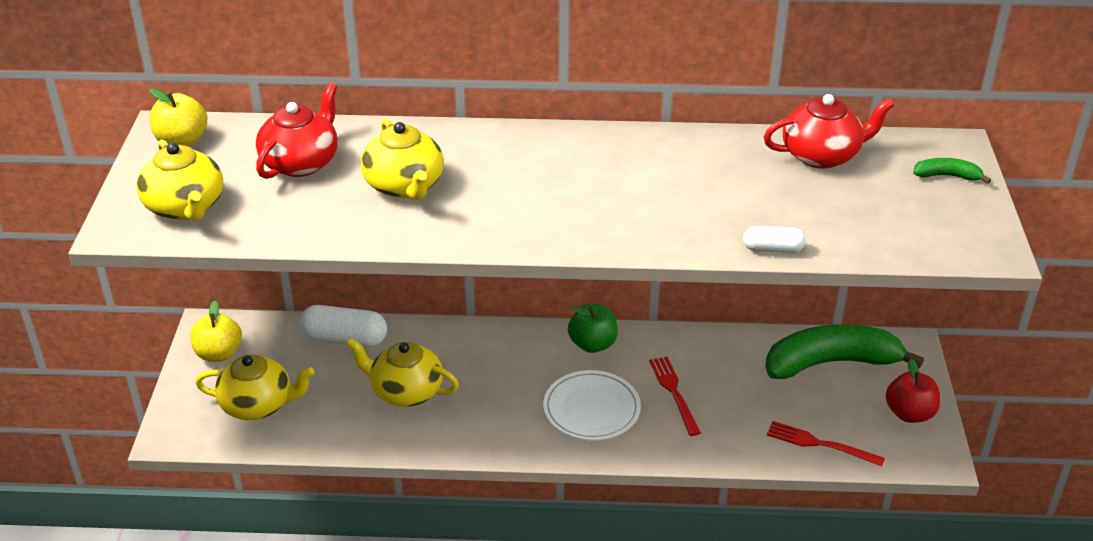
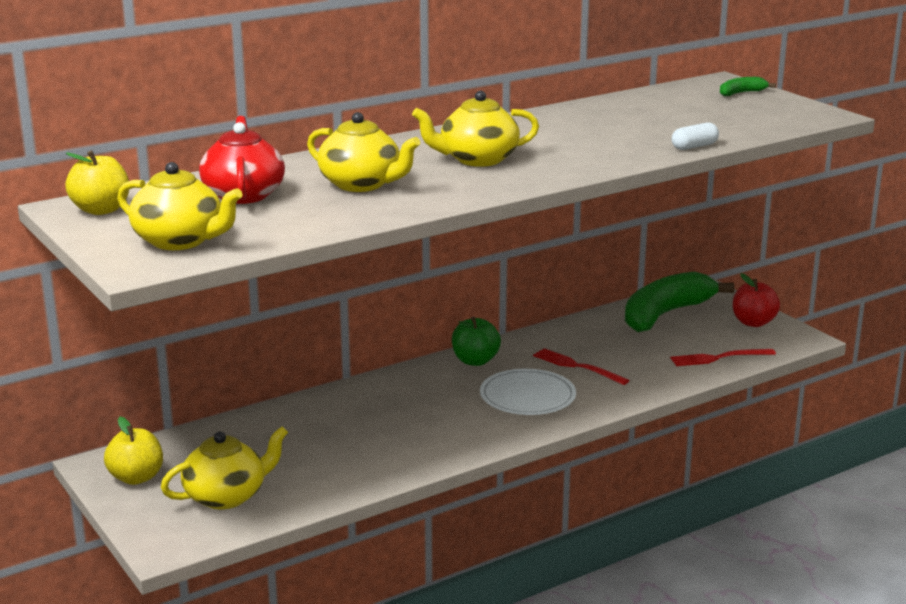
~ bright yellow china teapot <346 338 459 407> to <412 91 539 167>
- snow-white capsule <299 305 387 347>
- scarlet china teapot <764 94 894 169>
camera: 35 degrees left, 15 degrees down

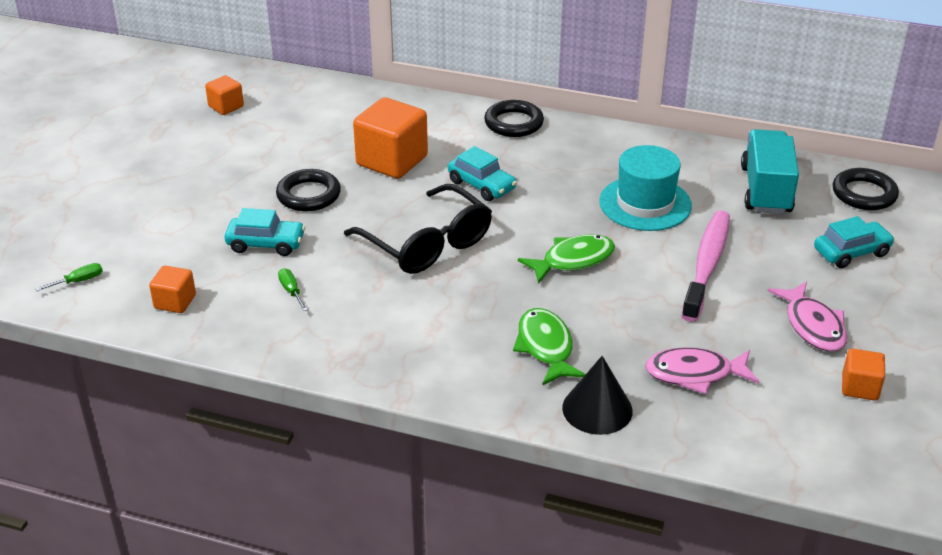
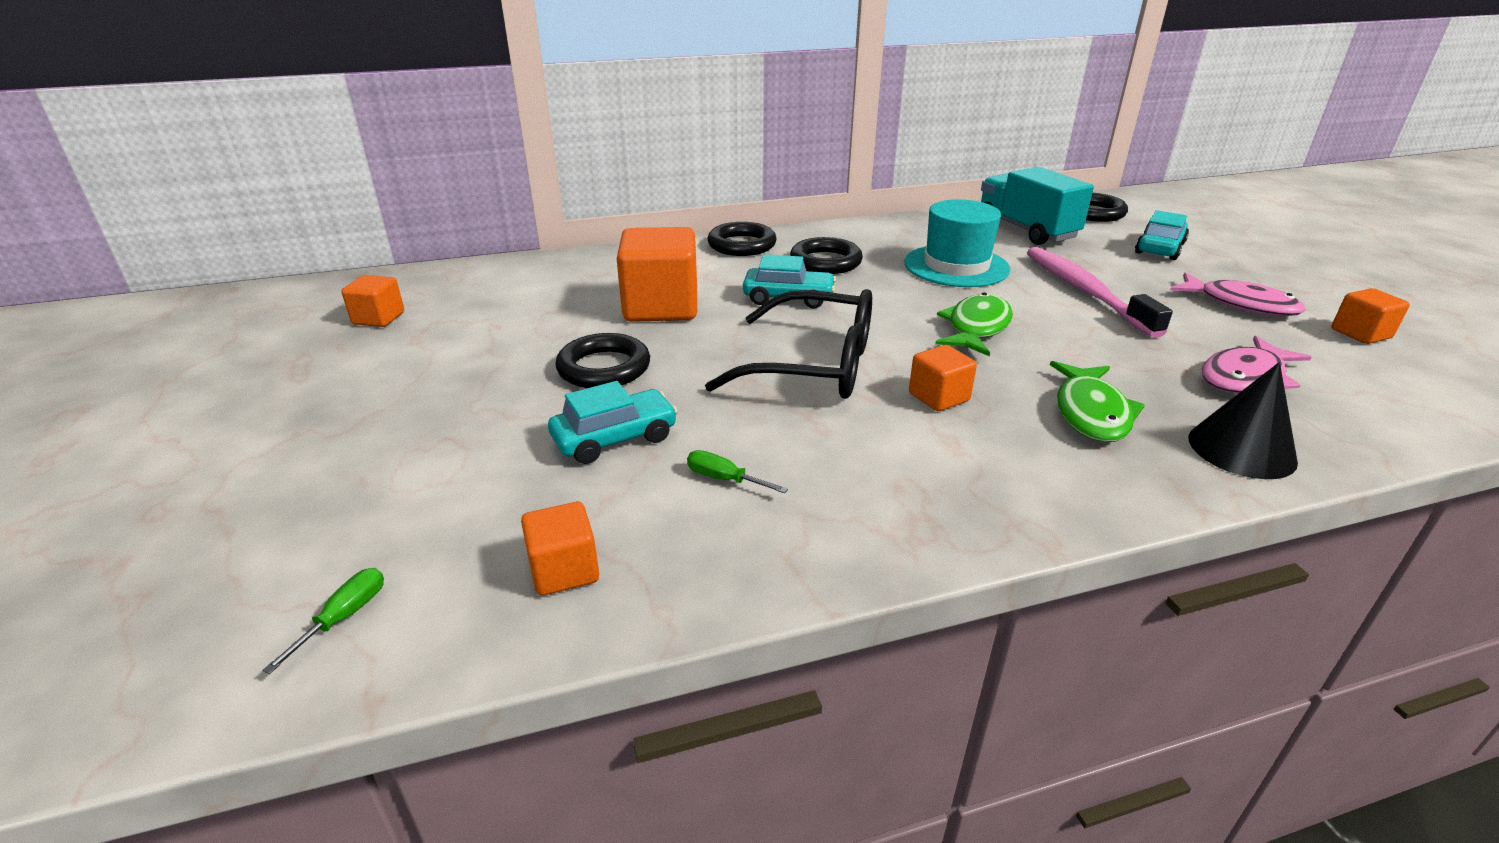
+ jet-black hoop <790 237 863 274>
+ bright orange cube <909 345 977 411>
~ leaf-green fish figure <513 308 586 386> = <1050 361 1145 442> 120 degrees counterclockwise
camera: 35 degrees left, 5 degrees down

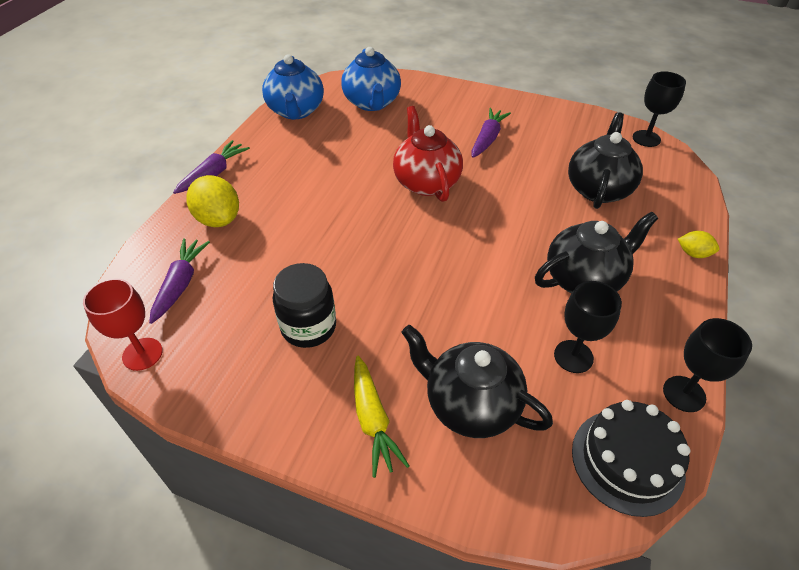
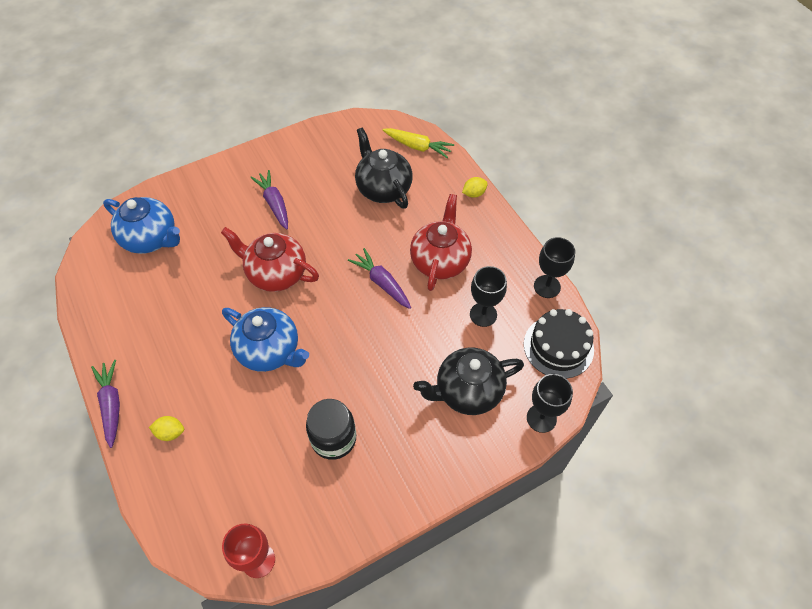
~ bright yellow lemon <186 175 239 227> = <149 416 184 441> x0.53
~ cobalt china teapot <262 54 324 120> to <222 307 309 372>
~ royal purple carrot <149 238 210 324> to <348 248 411 309>
~ bright yellow carrot <354 356 409 478> to <383 128 454 158>
~ jet-black china teapot <535 211 658 293> to scarlet china teapot <410 194 472 291>
~ jet-black chalice <633 71 686 147> to <527 374 573 433>
camera: 50 degrees left, 10 degrees up

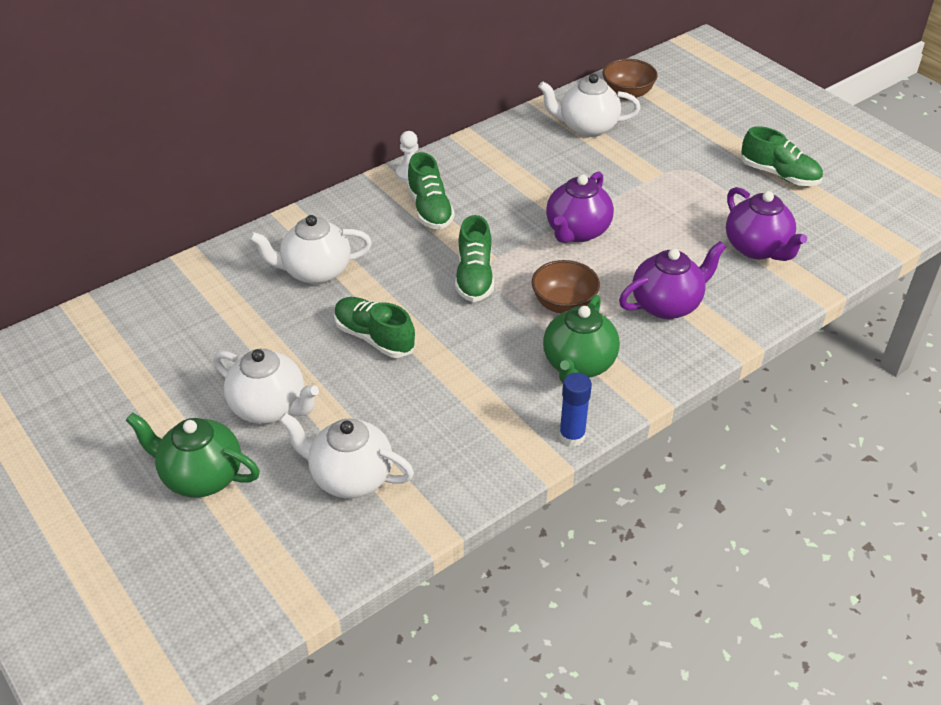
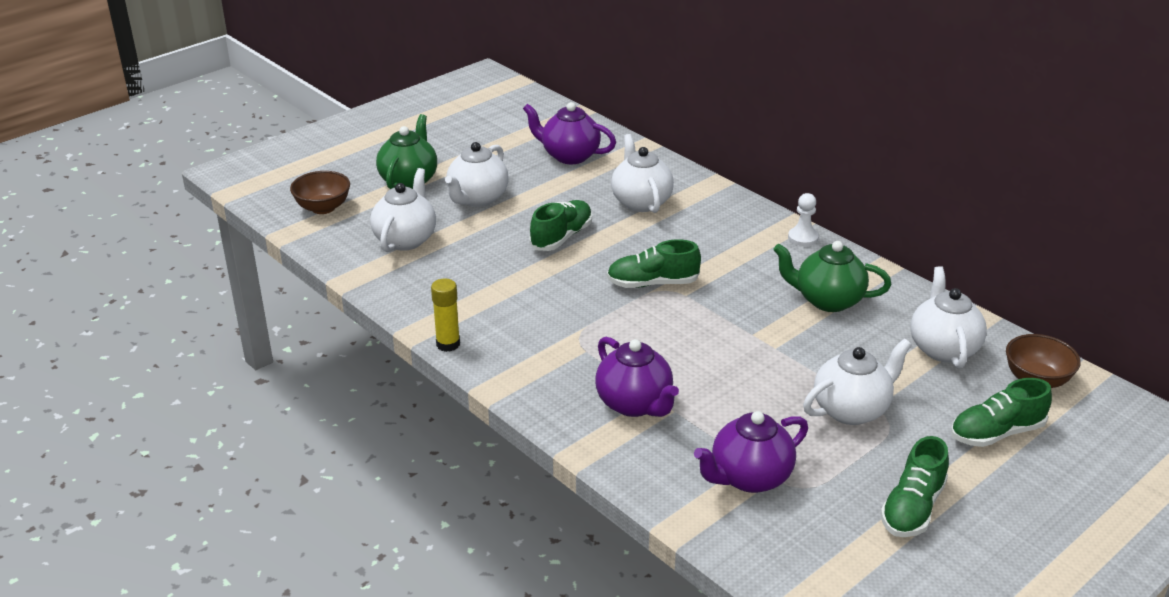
~ dark brown deep dish <532 260 600 314> to <290 171 350 214>
~ cobalt glue stick <559 373 592 446> to bright yellow glue stick <431 279 460 352>
~ royal purple china teapot <546 171 614 243> to <523 102 616 164>
~ leaf-green china teapot <543 295 620 383> to <773 241 891 312>
+ snow-white china teapot <803 338 912 425>
~ leaf-green shoe <407 152 455 229> to <951 378 1052 447>
camera: 85 degrees right, 10 degrees down

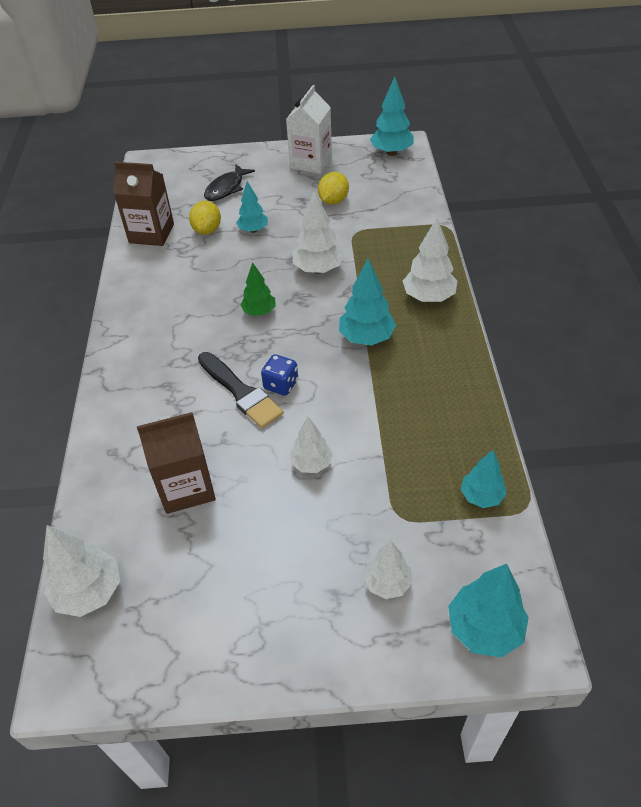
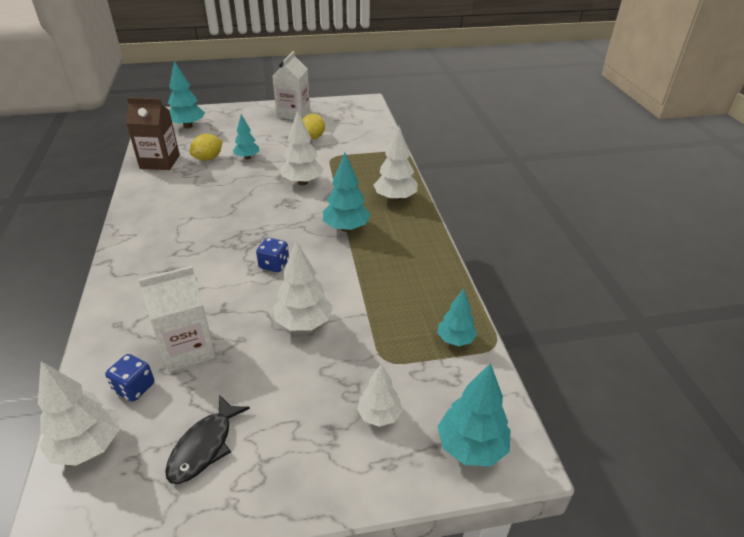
+ cobalt die <105 354 154 402>
~ dark brown carton <137 412 216 514> to snow-white carton <139 266 216 372>
~ jet-black fish figure <204 164 255 201> to <165 395 250 484>
~ aqua fir tree <370 77 414 156> to <168 61 205 129>
~ bright yellow lemon <189 200 221 235> = <189 134 223 161> 45 degrees clockwise
~ snow-white fir tree <290 417 333 473> = <273 241 332 331> x1.53
- jet-black brush <198 352 284 428>
- leaf-green fir tree <240 262 276 316>
camera: 10 degrees left, 10 degrees down

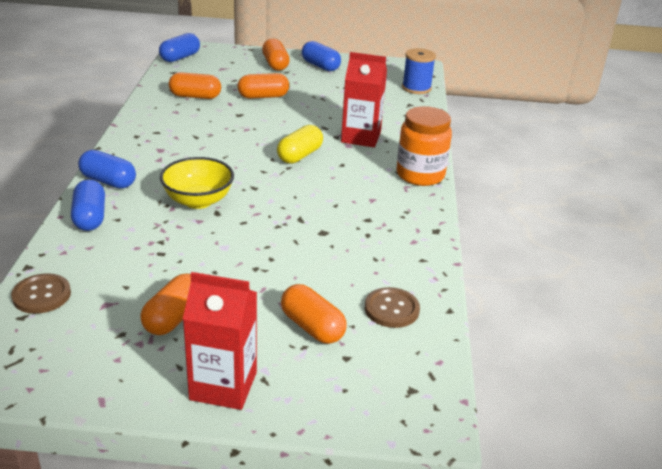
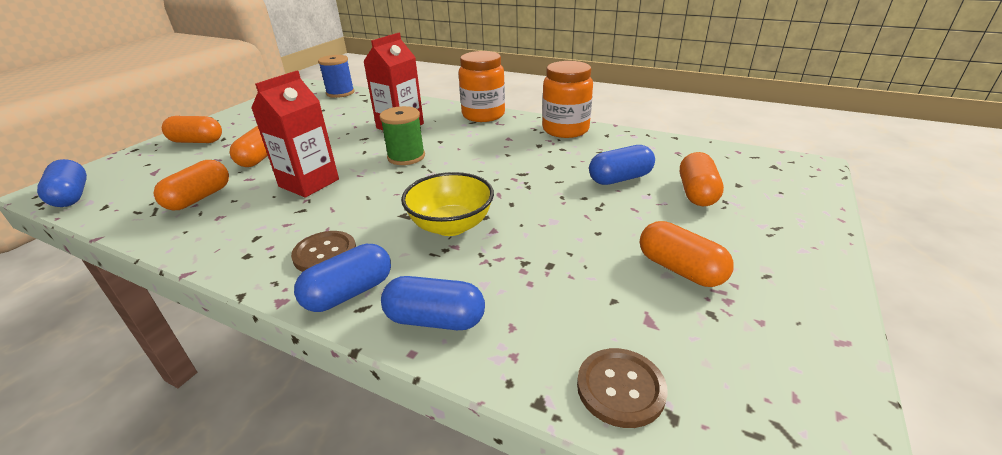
~ scarlet carton <183 272 257 410> to <251 71 339 197>
~ dark brown button <365 287 420 328> to <291 231 356 272>
~ bright yellow capsule <277 125 323 164> to leaf-green bobbin <379 106 425 165>
+ bright orange jar <542 61 593 138>
~ cobalt capsule <302 41 341 71> to <589 145 655 185>
~ bright orange capsule <281 284 347 344> = <680 152 724 206> 60 degrees counterclockwise
camera: 65 degrees left, 0 degrees up

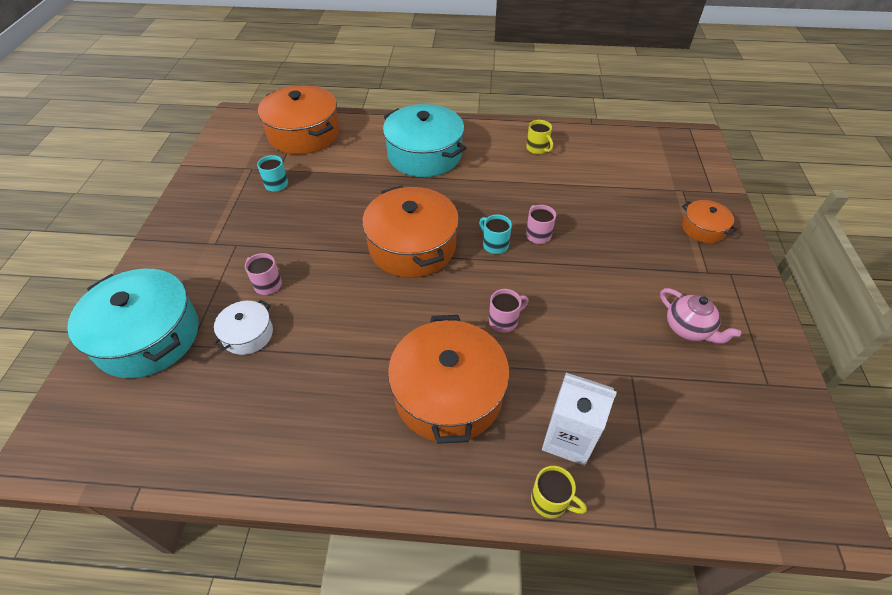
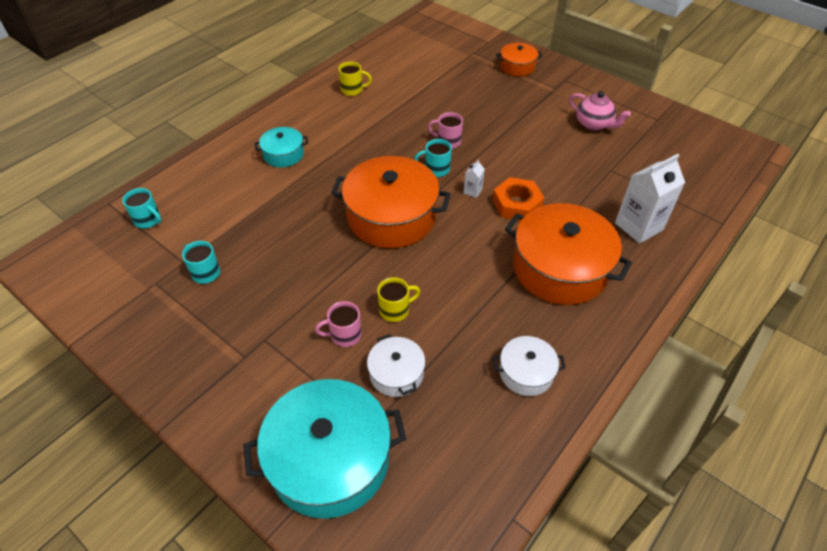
~ bright orange cooking pot <258 85 339 155> to aqua mug <122 188 162 228>
~ aqua cooking pot <383 104 466 177> = <255 127 308 167> x0.50
~ bright yellow mug <531 466 587 518> to <377 277 420 322>
+ snow-white carton <464 160 485 198>
~ rosy mug <489 289 528 333> to bright orange hexagon nut <493 177 544 221>
+ snow-white cooking pot <493 336 565 396>
~ rosy china teapot <660 288 741 344> = <569 91 631 131> 45 degrees clockwise
camera: 55 degrees left, 0 degrees up

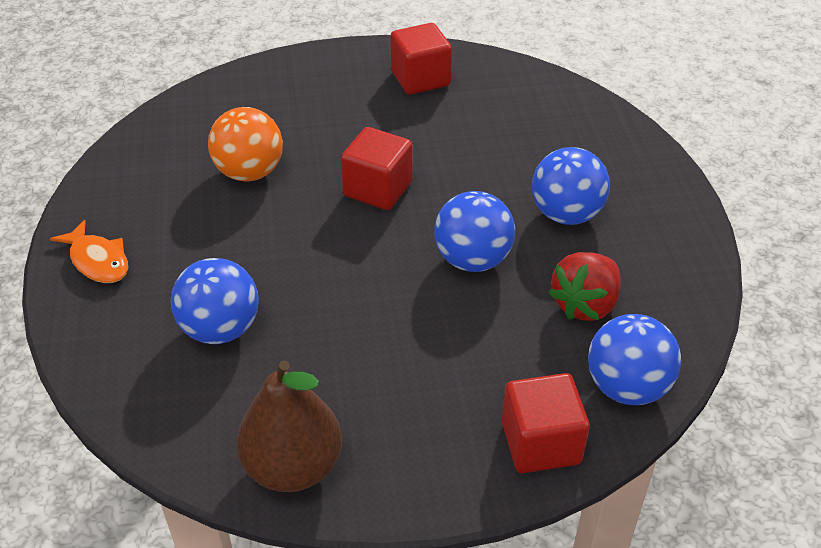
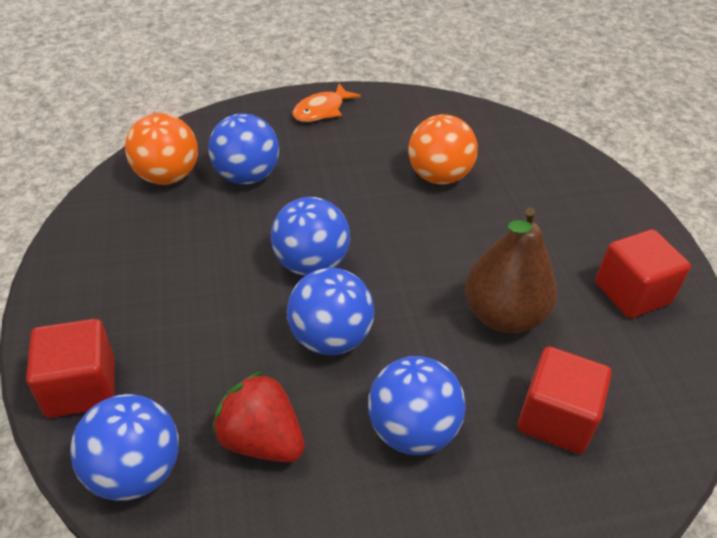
+ bright orange ball <125 113 198 185>
+ cobalt ball <271 197 350 276>
~ dark brown pear <236 360 342 492> to <465 207 557 333>
~ scarlet cube <341 127 413 210> to <518 346 612 454>
camera: 85 degrees right, 0 degrees up

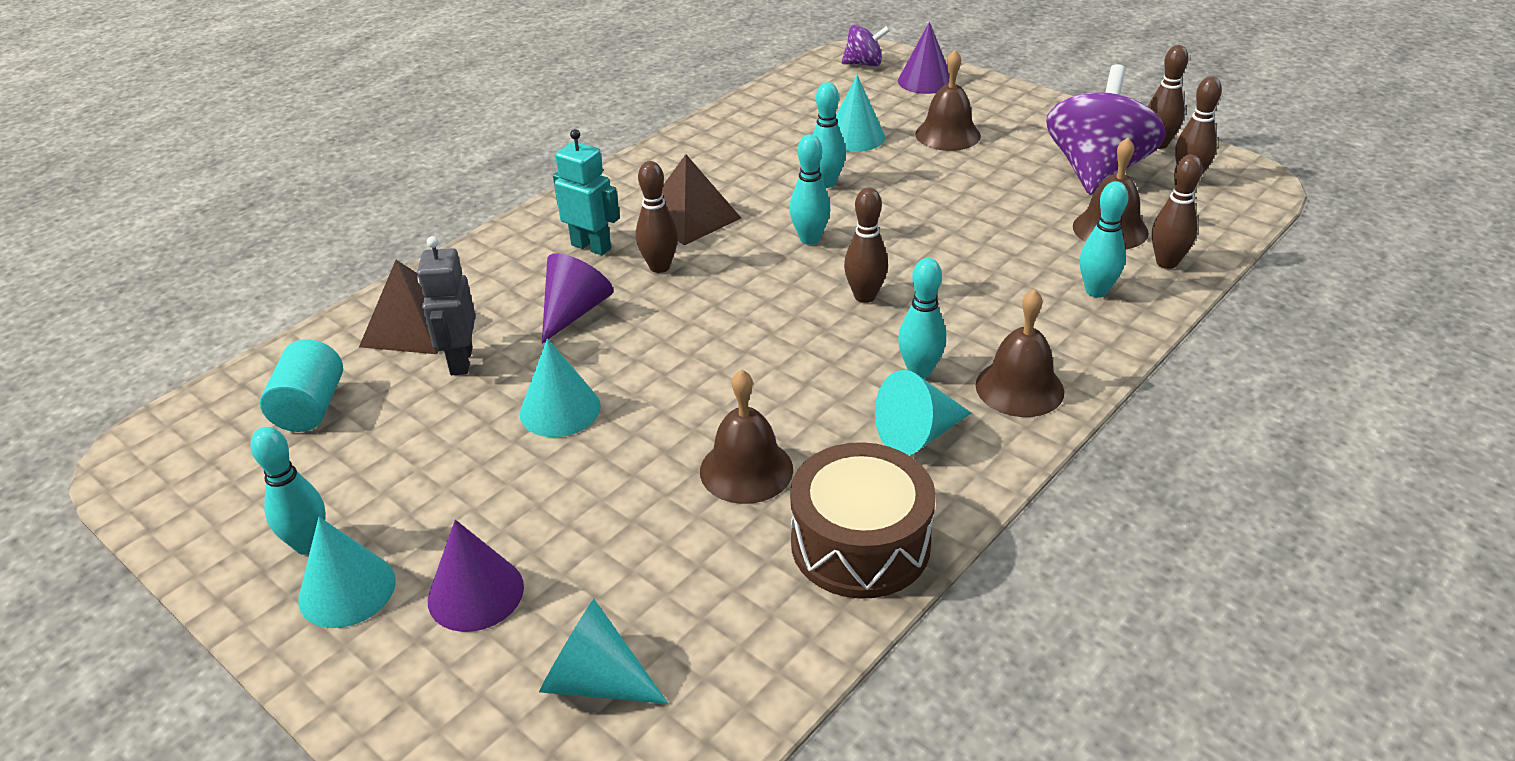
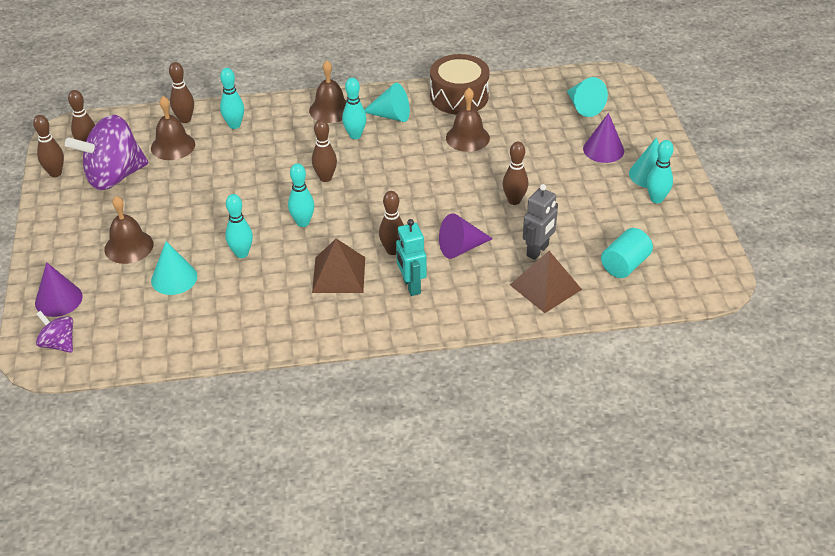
~ aqua cone <520 339 601 437> to dark brown tenpin <503 142 528 205>
camera: 140 degrees left, 5 degrees up

